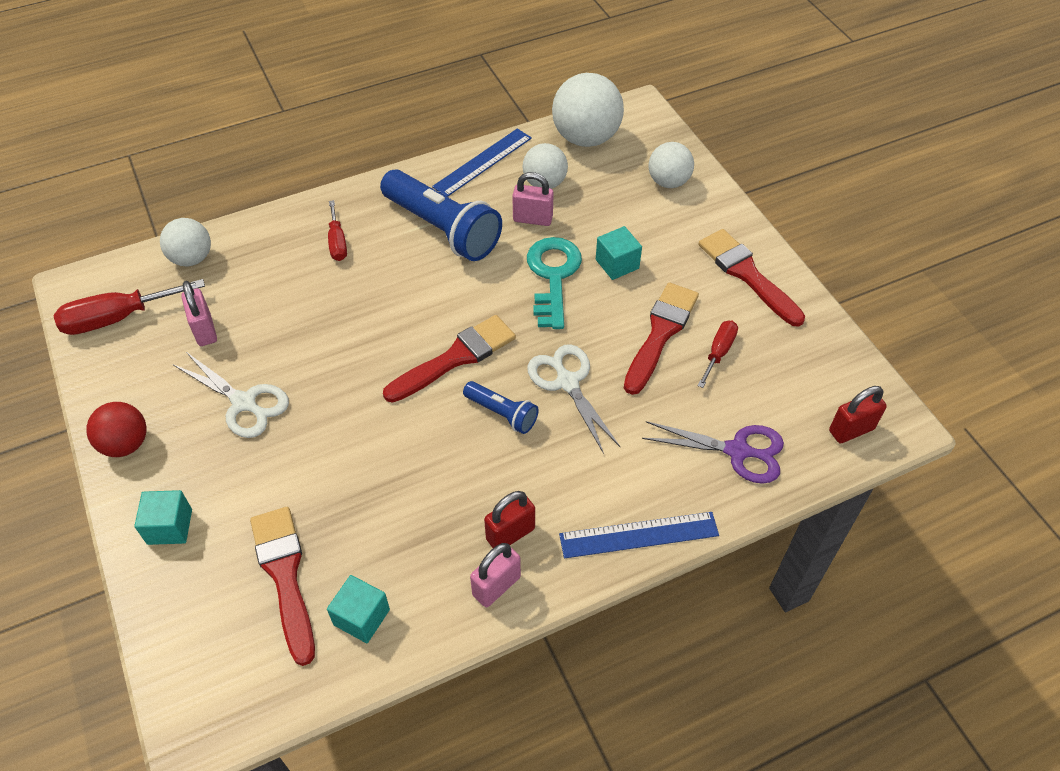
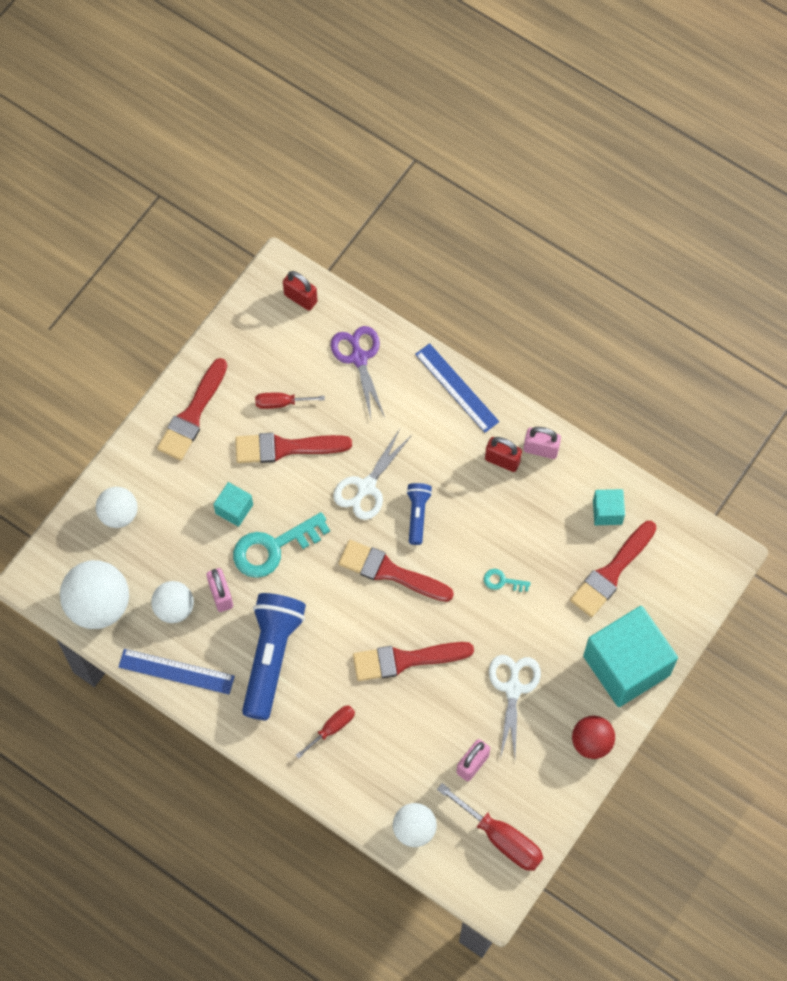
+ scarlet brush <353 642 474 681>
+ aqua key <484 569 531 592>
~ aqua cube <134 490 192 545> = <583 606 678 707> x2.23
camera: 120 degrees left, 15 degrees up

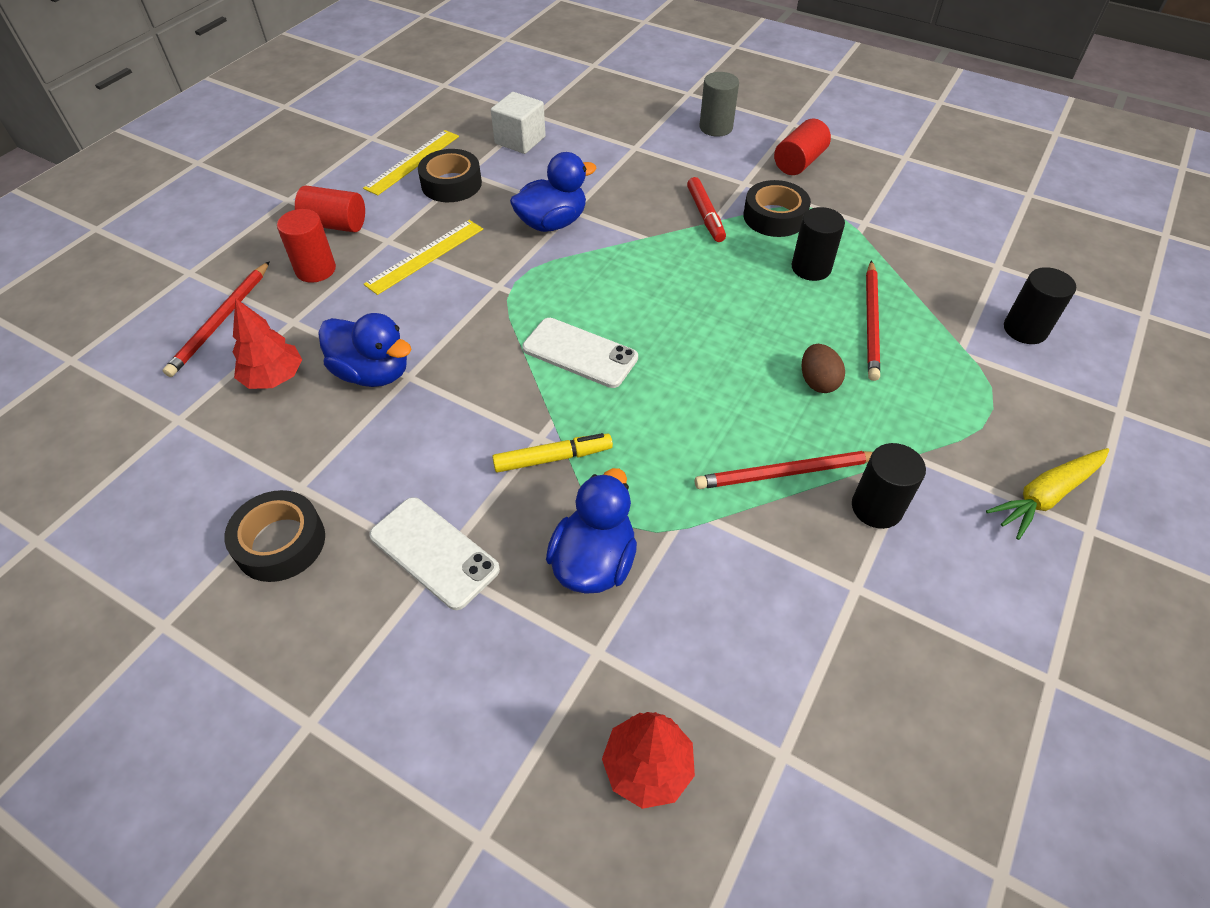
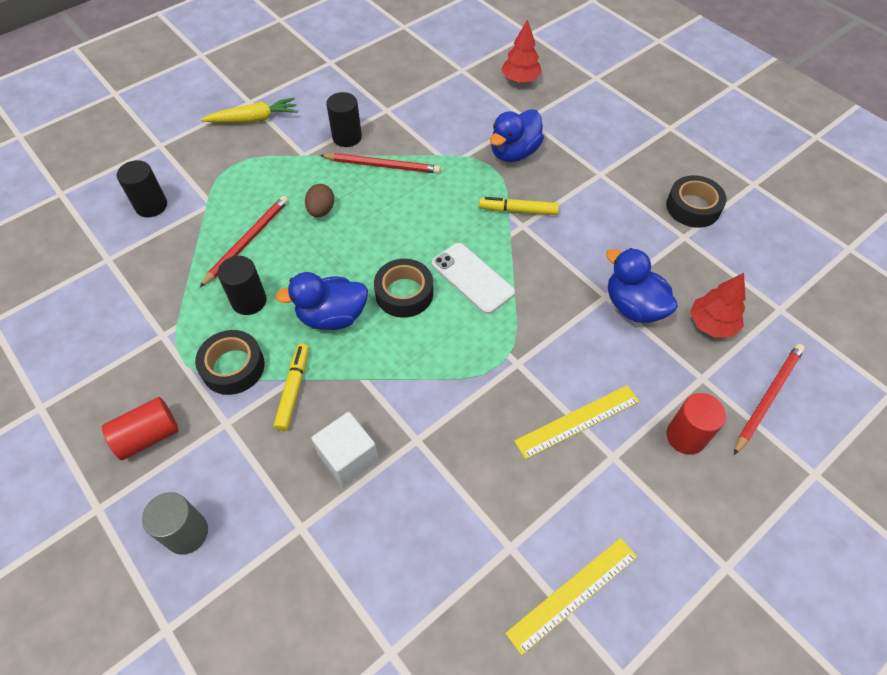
~ scarlet felt pen <687 177 726 242> to bright yellow felt pen <274 344 309 431>
~ cobalt rubber duck <510 152 597 232> to <275 272 368 330>
~ snow-white cube <491 92 546 154> to <311 412 379 487>
~ jet-black sticky tape <418 149 482 202> to <374 259 433 318>
- scarlet cylinder shape <295 185 365 232>
- snow-white smartphone <369 497 500 610>
camera: 160 degrees left, 5 degrees up

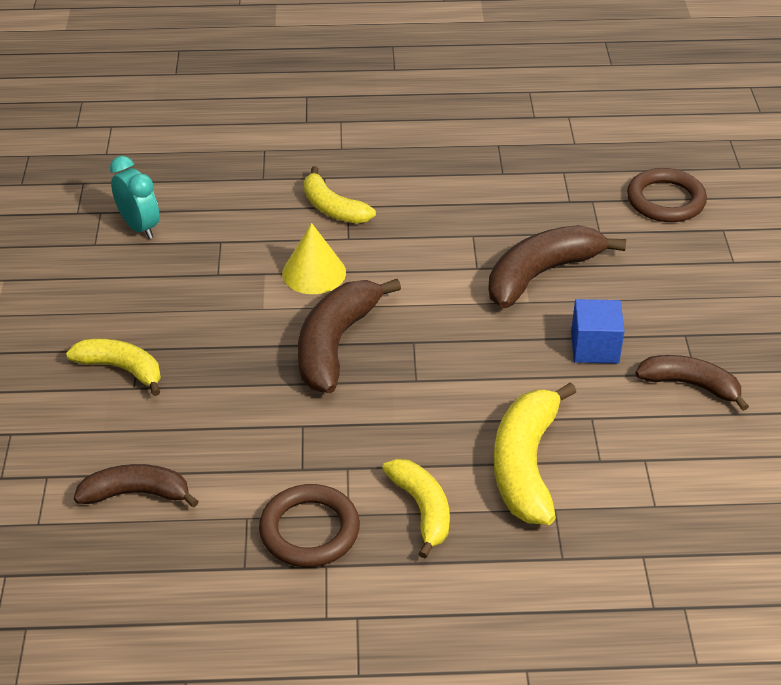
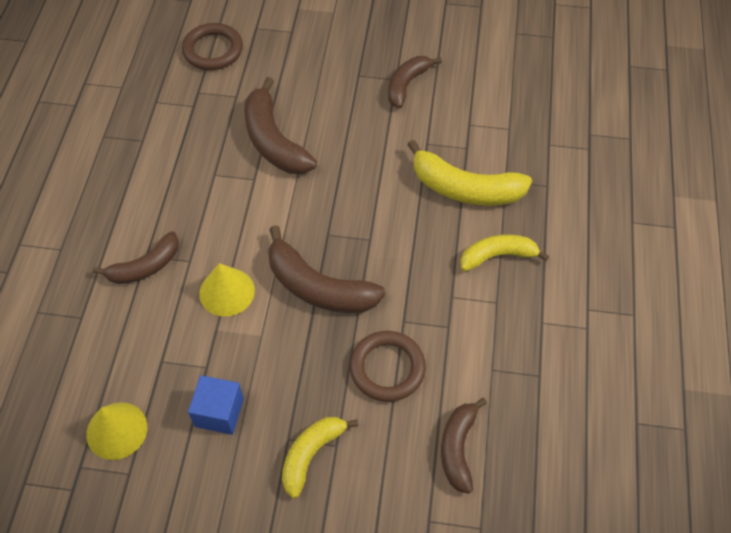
~ aqua bedside clock <110 156 160 239> to bright yellow cone <86 402 147 460>
~ bright yellow toy banana <304 166 376 224> to dark brown toy banana <93 231 179 284>
~ cobalt cube <571 299 624 364> to <188 375 244 435>
~ dark brown hoop <259 484 360 567> to <350 331 426 402>
camera: 80 degrees left, 15 degrees up

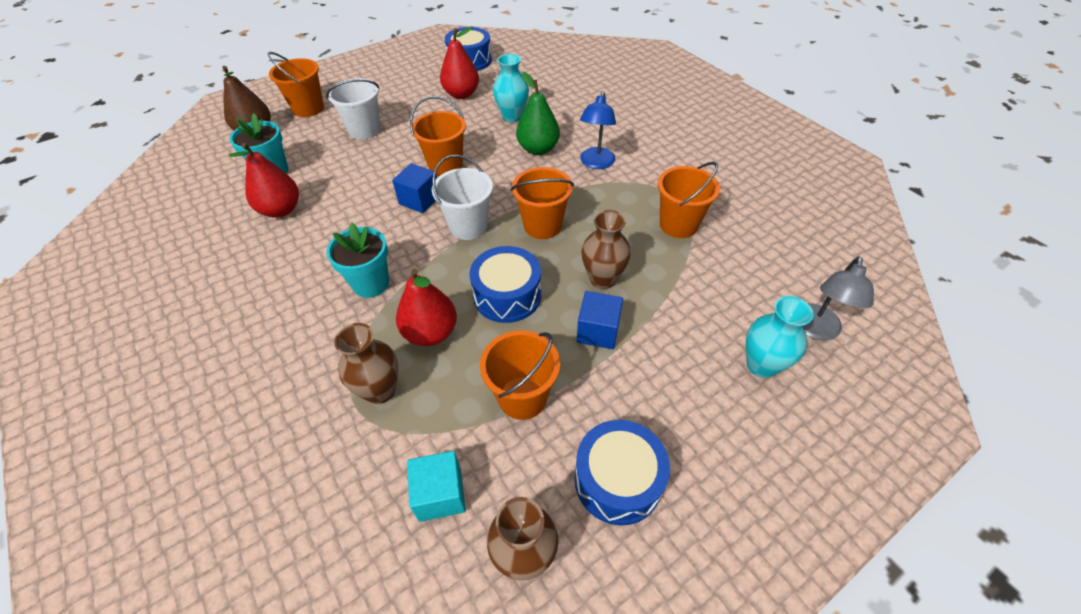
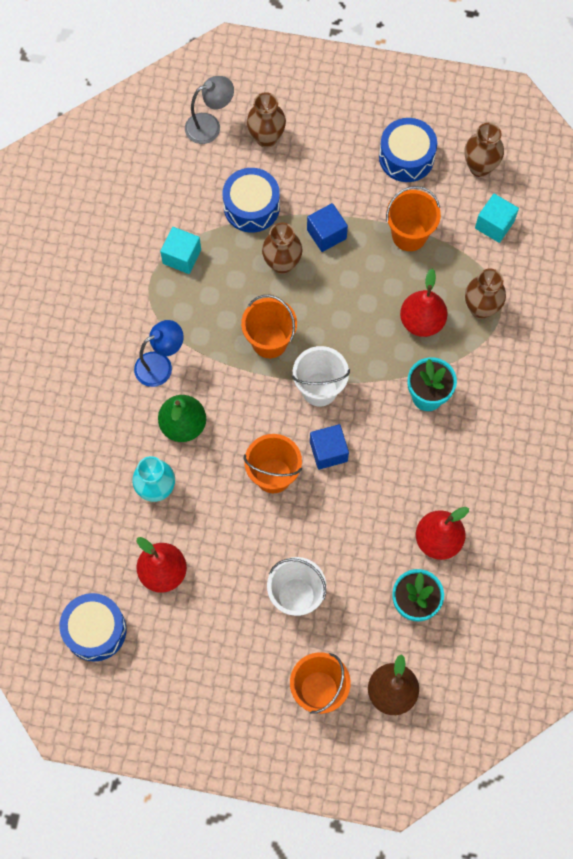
~ bright orange bucket <658 162 720 238> to aqua cube <160 227 201 274>
~ cobalt snare drum <469 246 541 323> to <223 168 280 232>
~ aqua vase <746 296 813 378> to dark brown vase <247 92 286 148>
camera: 135 degrees left, 20 degrees up

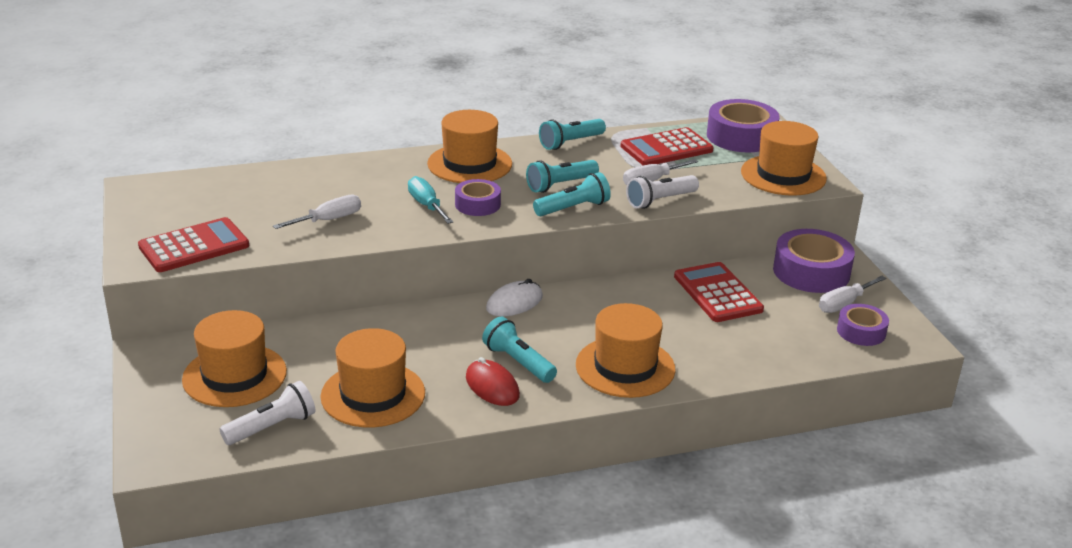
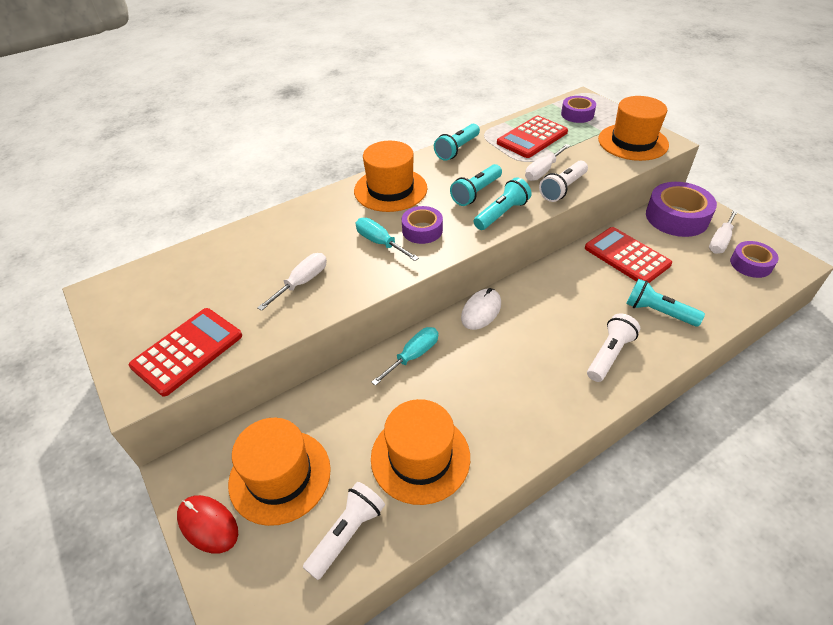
~ scarlet PC mouse <466 357 520 406> to <177 495 238 554>
+ aqua hand screwdriver <371 327 438 386>
~ royal purple sticky tape <707 99 780 153> = <561 96 596 123> x0.59
~ bright orange top hat <576 303 676 398> to snow-white pocket torch <587 313 640 382>
~ aqua pocket torch <482 317 557 383> to <626 279 705 327>
camera: 15 degrees left, 15 degrees up

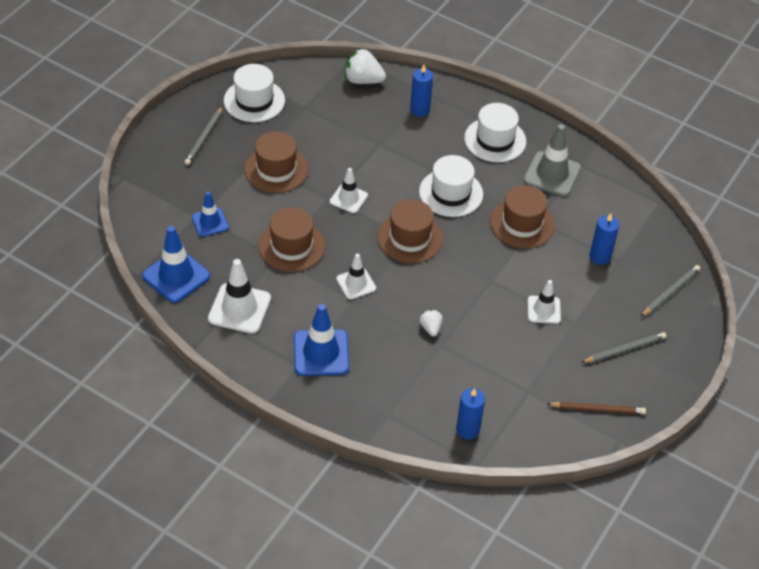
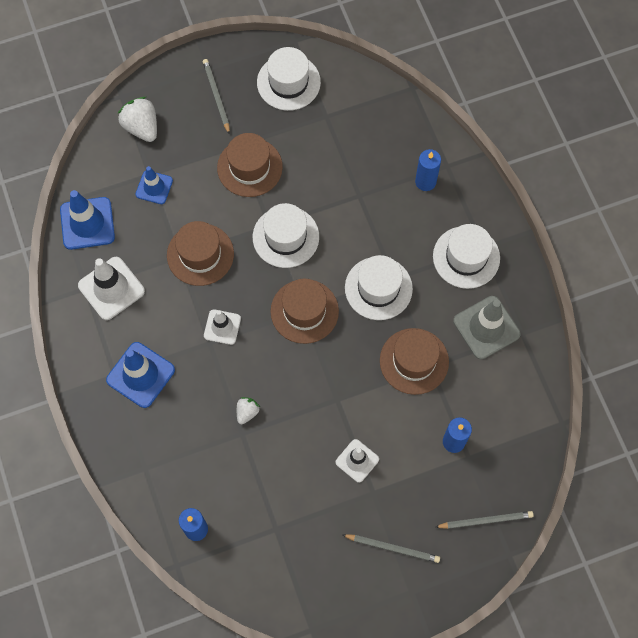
~ snow-white strawberry <344 48 386 84> to <118 97 157 142>
~ ash-grey pencil <184 106 223 165> = <203 59 230 135> 105 degrees clockwise
~ snow-white road cone <330 168 368 213> to snow-white top hat <253 203 319 268>
- dark brown pencil <547 401 646 414>
camera: 40 degrees right, 20 degrees up

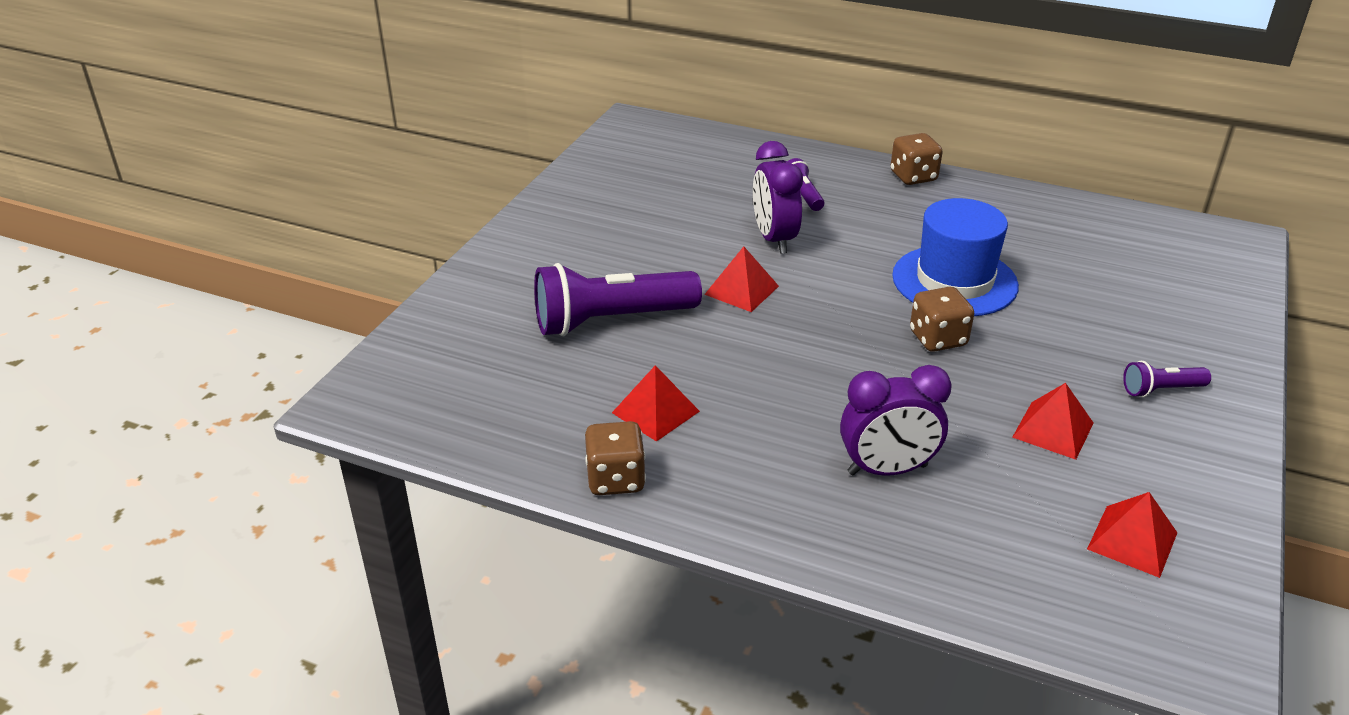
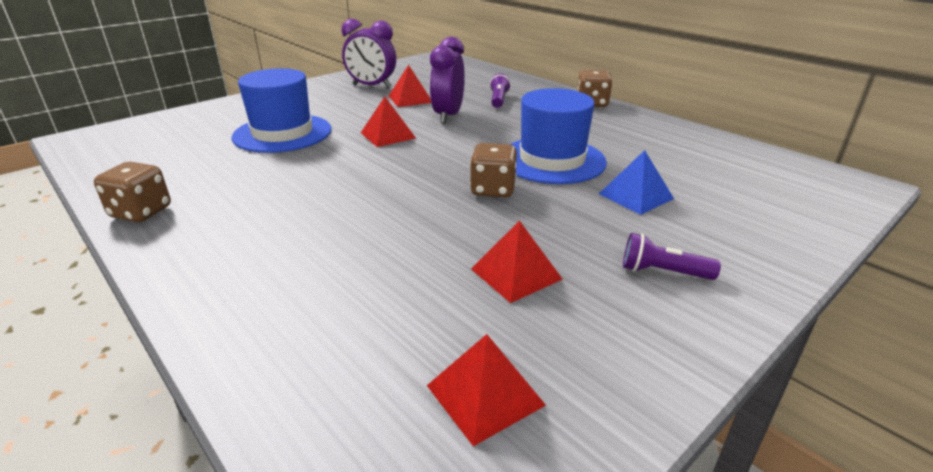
~ royal purple pocket torch <534 263 702 336> to cobalt top hat <232 68 332 153>
~ royal purple bedside clock <840 365 952 476> to <342 19 396 88>
~ scarlet pyramid shape <612 365 700 442> to <389 65 431 107>
+ cobalt pyramid shape <599 150 674 215>
camera: 25 degrees right, 5 degrees down

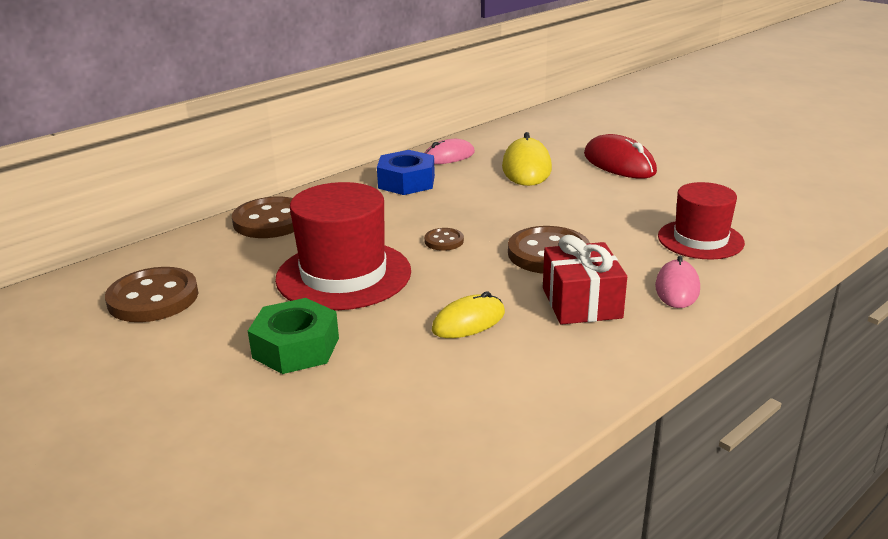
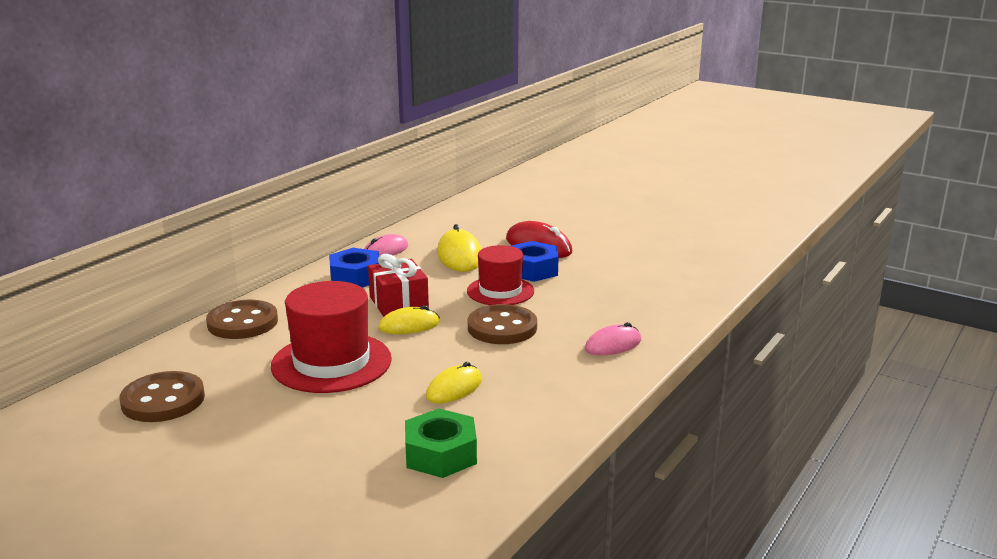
~ scarlet present <543 235 627 325> to <368 254 429 317>
~ dark brown button <424 228 464 251> to bright yellow PC mouse <378 305 440 334>
~ leaf-green hexagon nut <248 298 339 374> to <405 408 477 478>
~ scarlet top hat <658 182 745 259> to <467 245 534 305>
+ cobalt hexagon nut <511 241 559 282>
~ rosy PC mouse <655 256 700 308> = <585 322 641 355> 60 degrees clockwise
camera: 15 degrees left, 5 degrees down

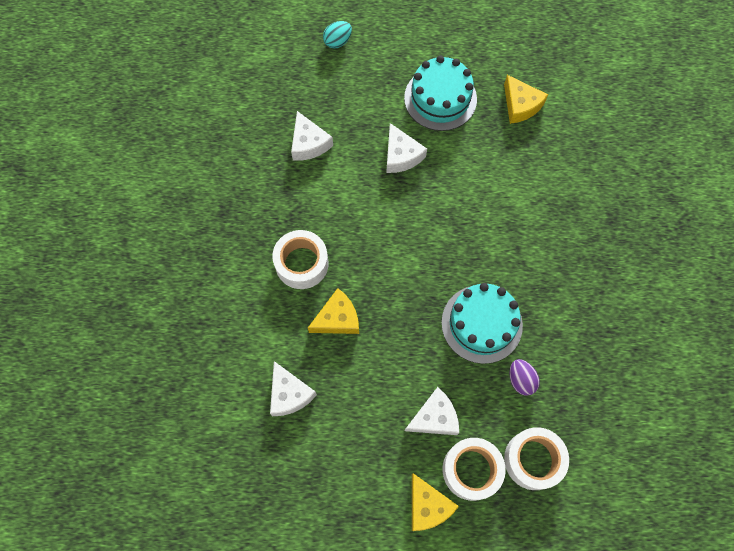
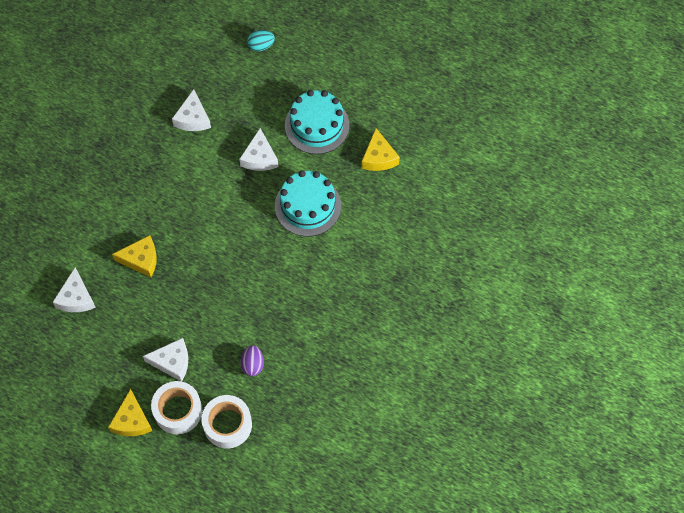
~ aqua layer cake <441 283 523 364> to <275 170 341 237>
- snow-white sticky tape <272 230 329 289>
camera: 25 degrees right, 5 degrees down

